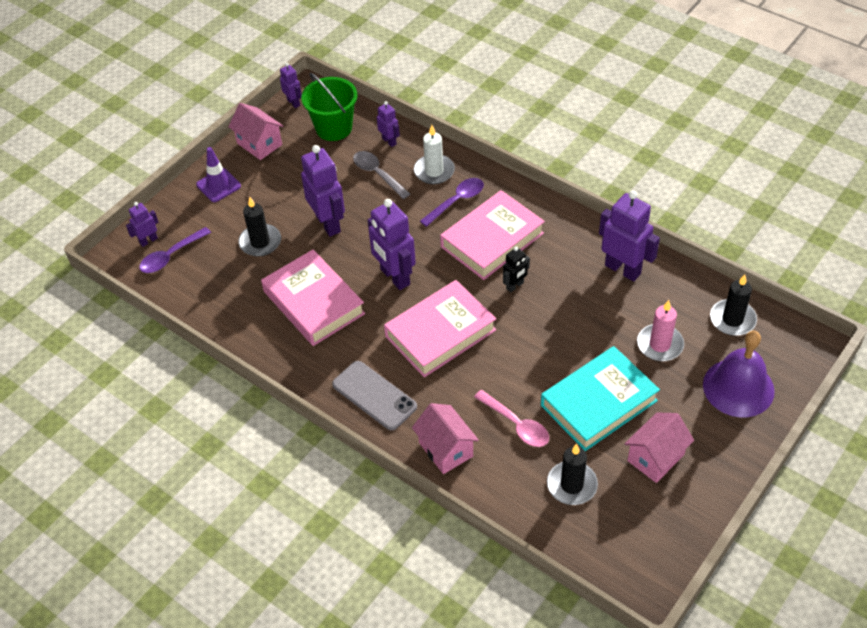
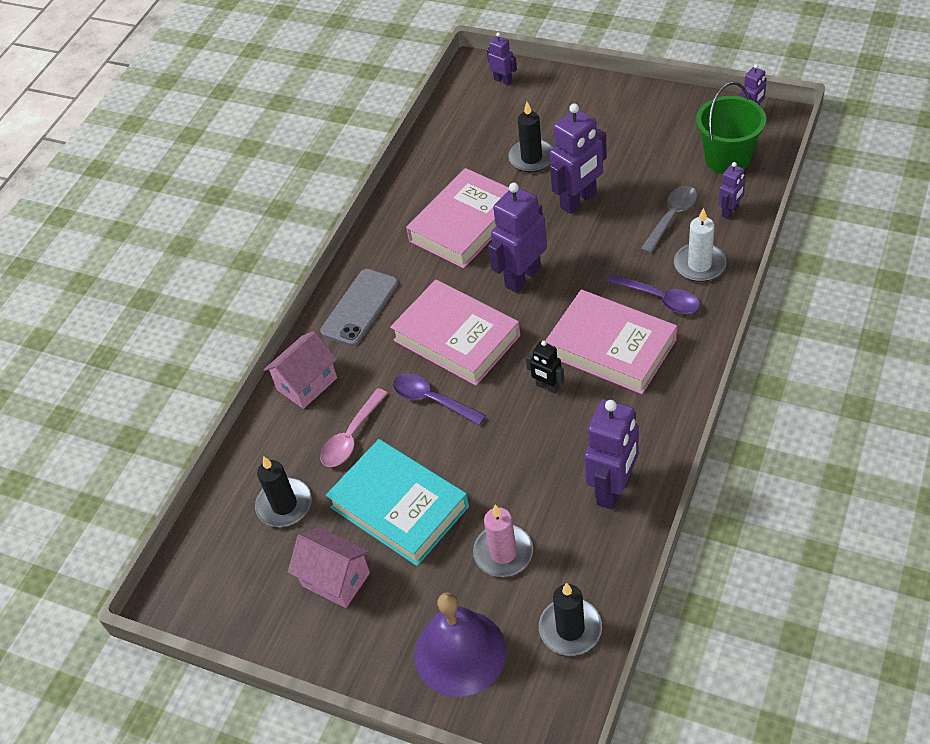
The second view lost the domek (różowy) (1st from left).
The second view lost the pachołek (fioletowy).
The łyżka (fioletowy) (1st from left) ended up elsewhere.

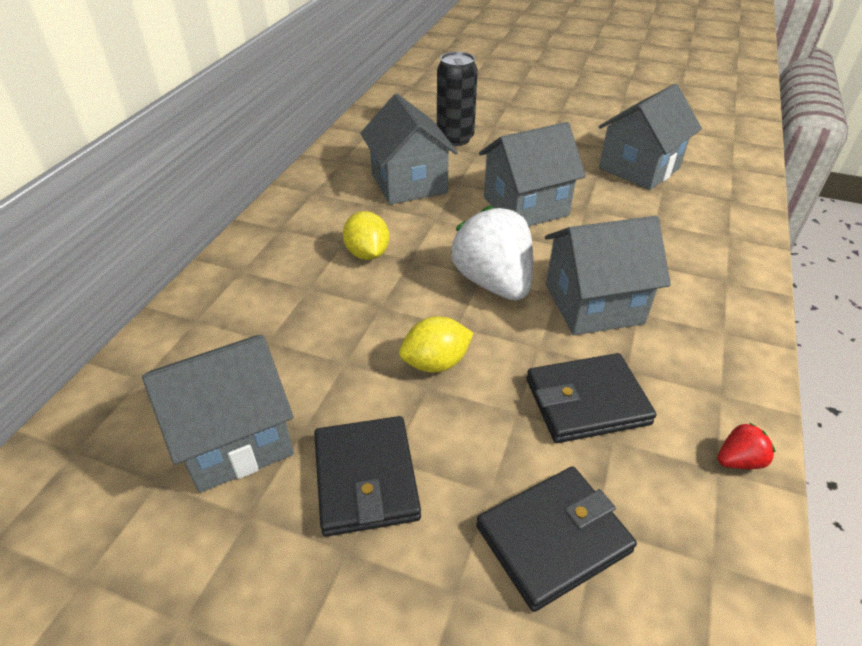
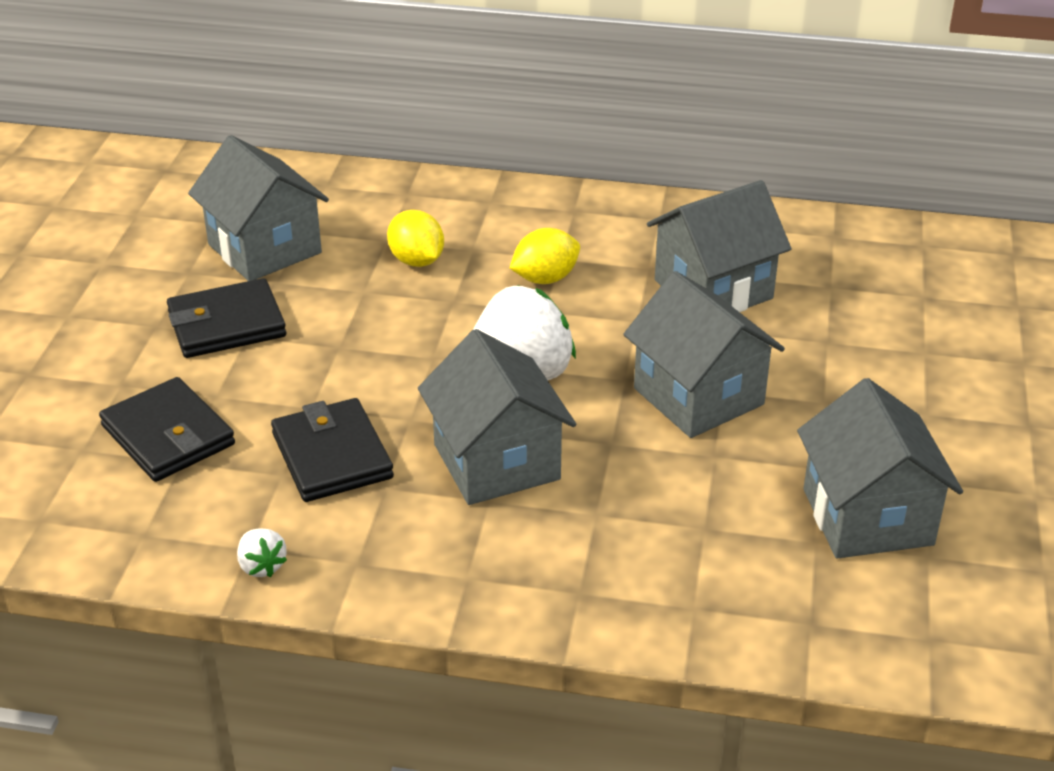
The second view lost the puszka (czarny).
The domek (szary) (5th from left) ended up facing another way, 45 degrees clockwise from before.
The cytryna (żółty) (2nd from left in the first image) ended up elsewhere.
What was the truskawka (czerwony) turned into the truskawka (biały) (1st from left).

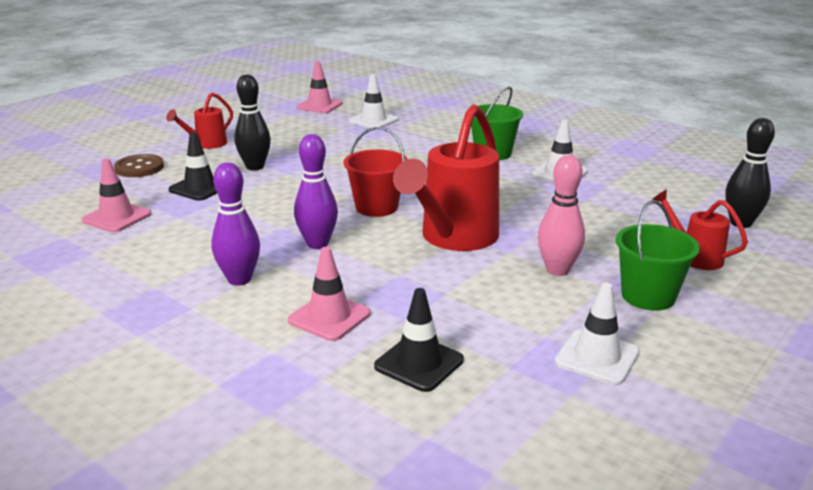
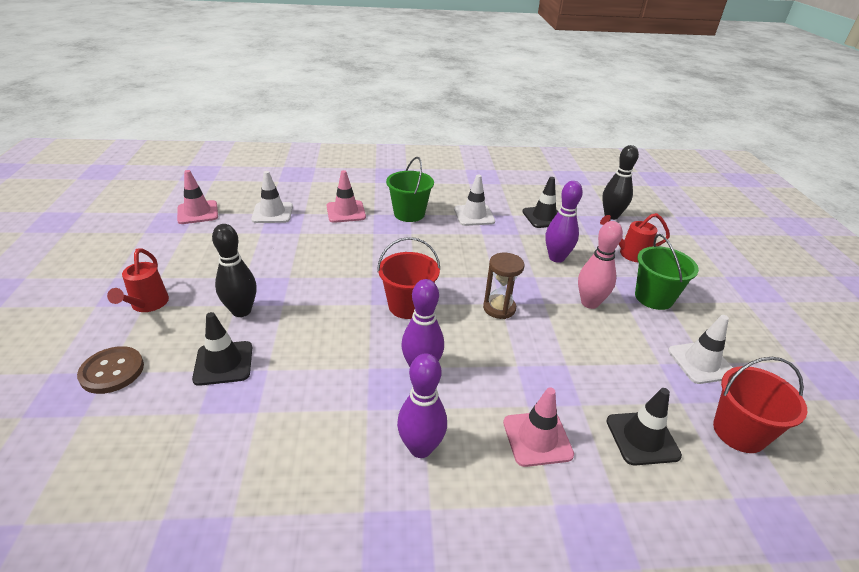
Where the konewka (czerwony) (2nd from left) stood, the klepsydra (brązowy) came to stand.
The pachołek (różowy) (1st from left in the first image) ended up elsewhere.
The second view gained the pachołek (czarny) (2nd from left).
The second view gained the kręgiel (fioletowy) (3rd from left).
The second view gained the wiadro (czerwony) (2nd from left).

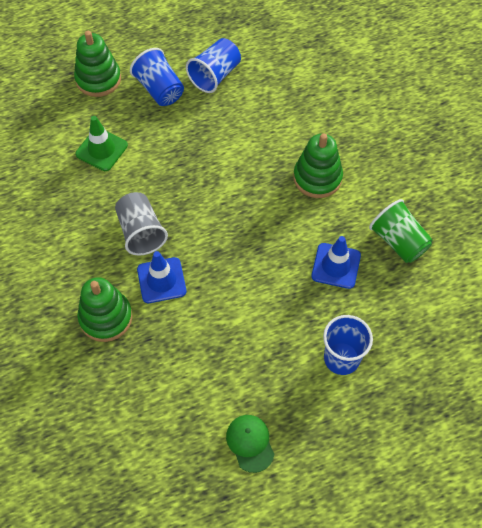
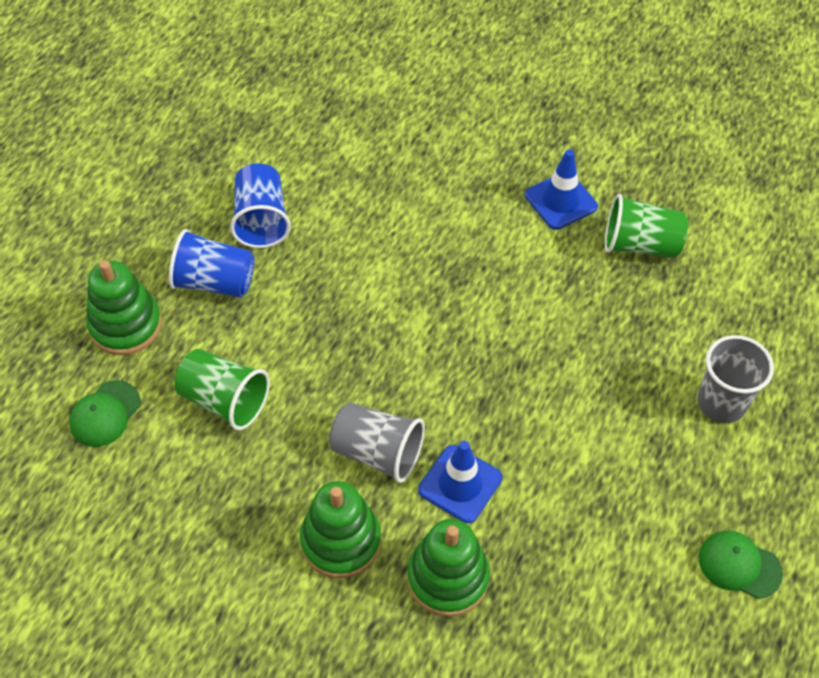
Where the pachołek (zielony) stood, the szklanka (zielony) (1st from left) came to stand.
The zabawka nakładanka (zielony) (3rd from left in the first image) ended up elsewhere.
The pachołek (niebieski) (2nd from left) ended up elsewhere.
What was the szklanka (niebieski) (3rd from left) turned into the szklanka (szary) (2nd from left).
The second view gained the czapka (zielony) (1st from left).

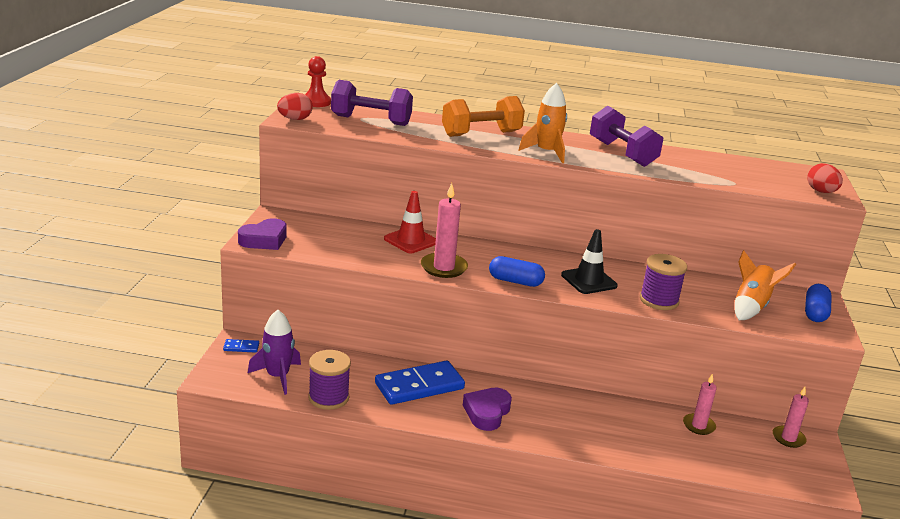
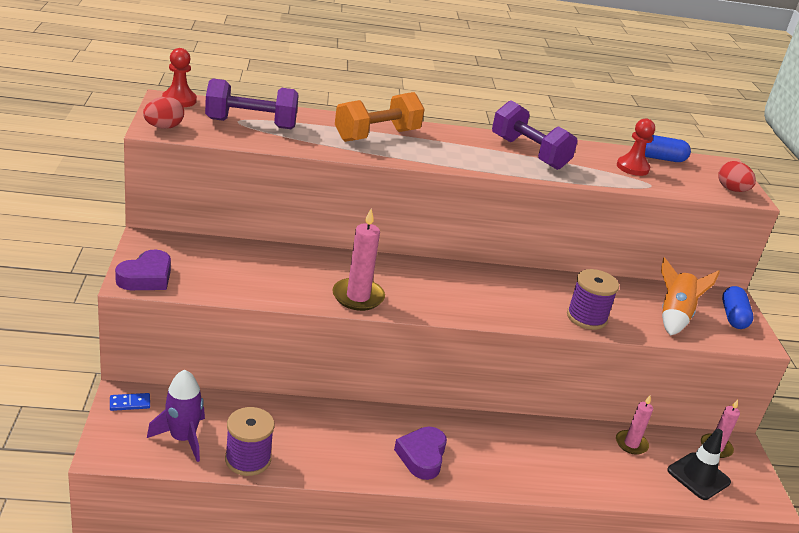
The second view lost the rakieta (pomarańczowy) (1st from left).
The second view lost the pachołek (czerwony).
The pachołek (czarny) ended up elsewhere.
The kapsułka (niebieski) (1st from left) ended up elsewhere.
The second view lost the kostka domina (niebieski) (2nd from left).
The second view gained the pionek (czerwony) (2nd from left).

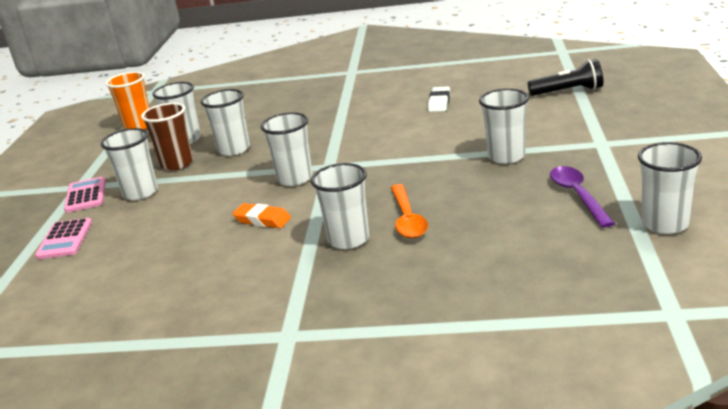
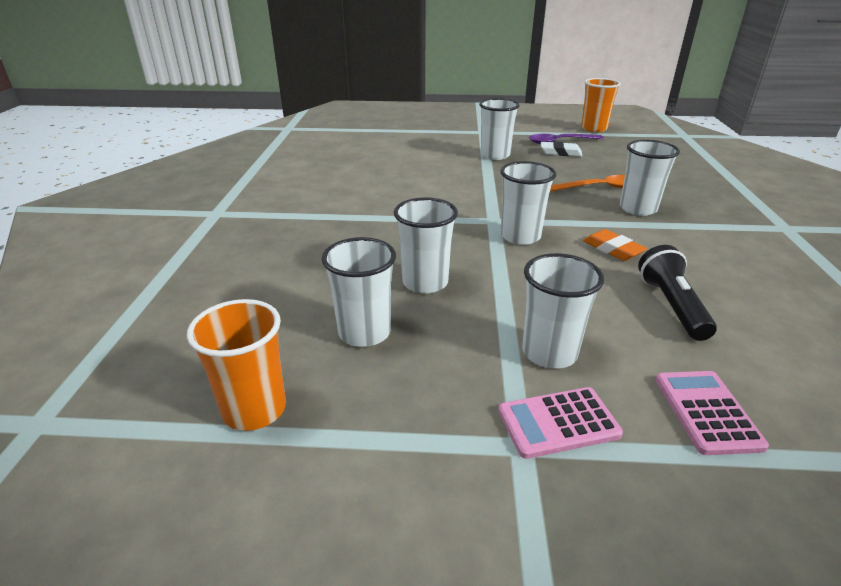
The latarka (czarny) ended up elsewhere.
The gumka do mazania (biały) ended up elsewhere.
The second view lost the szklanka (brązowy).
What was the szklanka (biały) (7th from left) turned into the szklanka (pomarańczowy) (2nd from left).
The gumka do mazania (pomarańczowy) ended up facing another way, 60 degrees counterclockwise from before.
The kalkulator (różowy) (1st from left in the first image) ended up facing another way, 90 degrees counterclockwise from before.

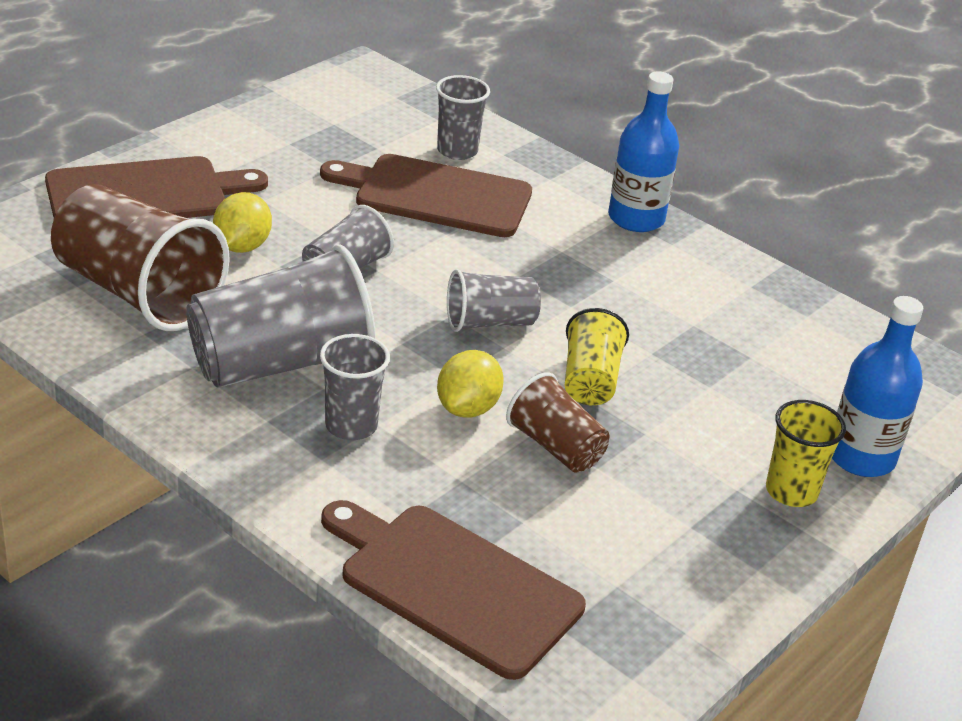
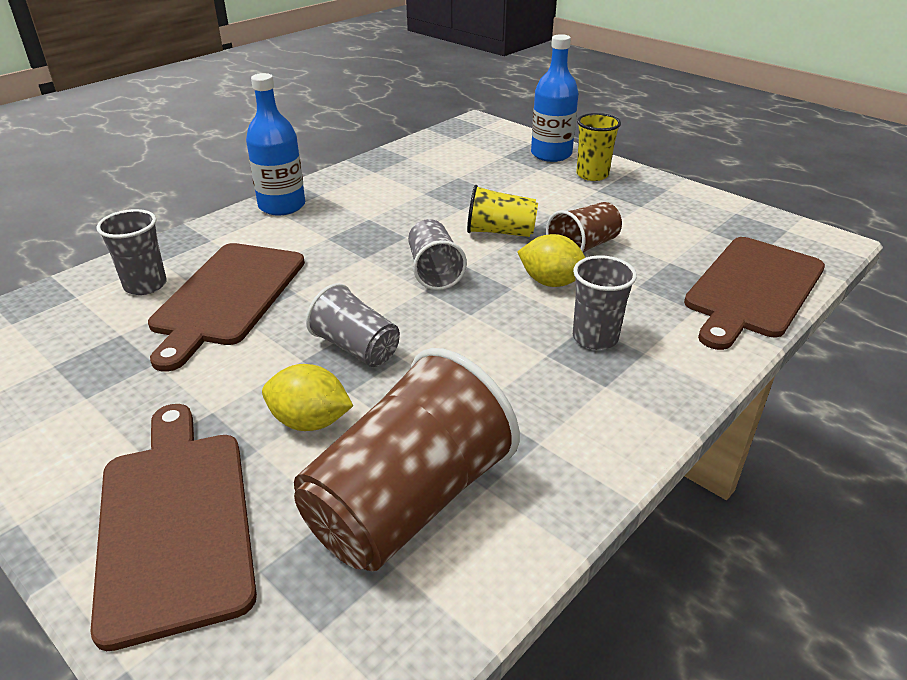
The second view lost the szklanka (szary) (1st from left).

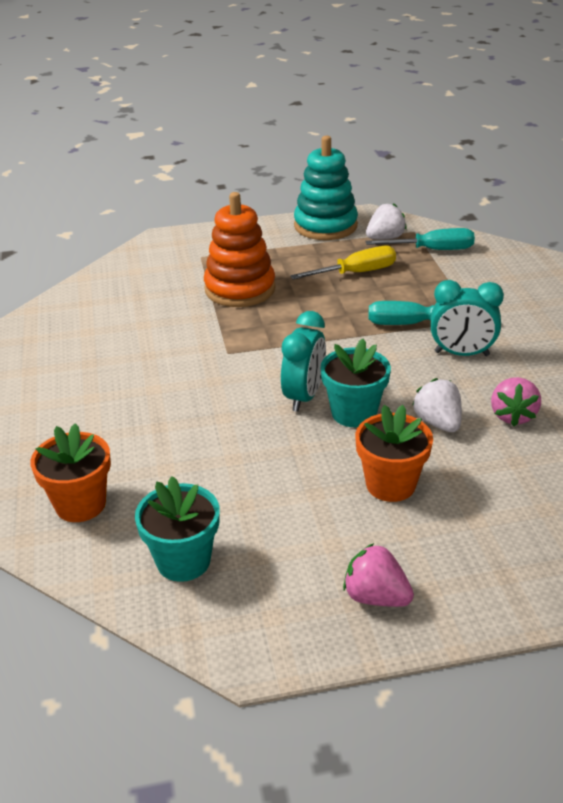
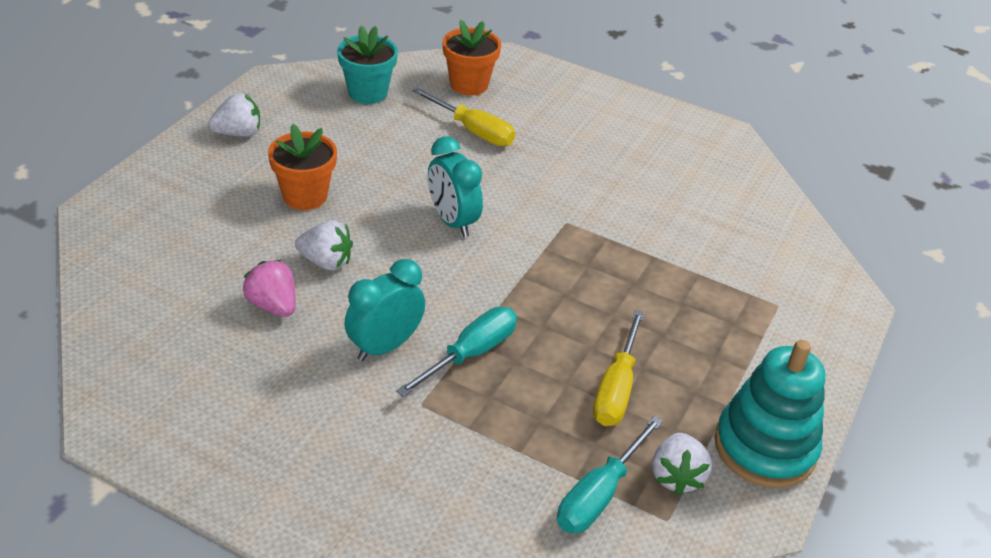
The second view lost the zabawka nakładanka (pomarańczowy).
The second view lost the doniczka (turkusowy) (2nd from left).
What was the truskawka (różowy) (1st from left) turned into the truskawka (biały) (1st from left).
The second view gained the śrubokręt (żółty) (1st from left).

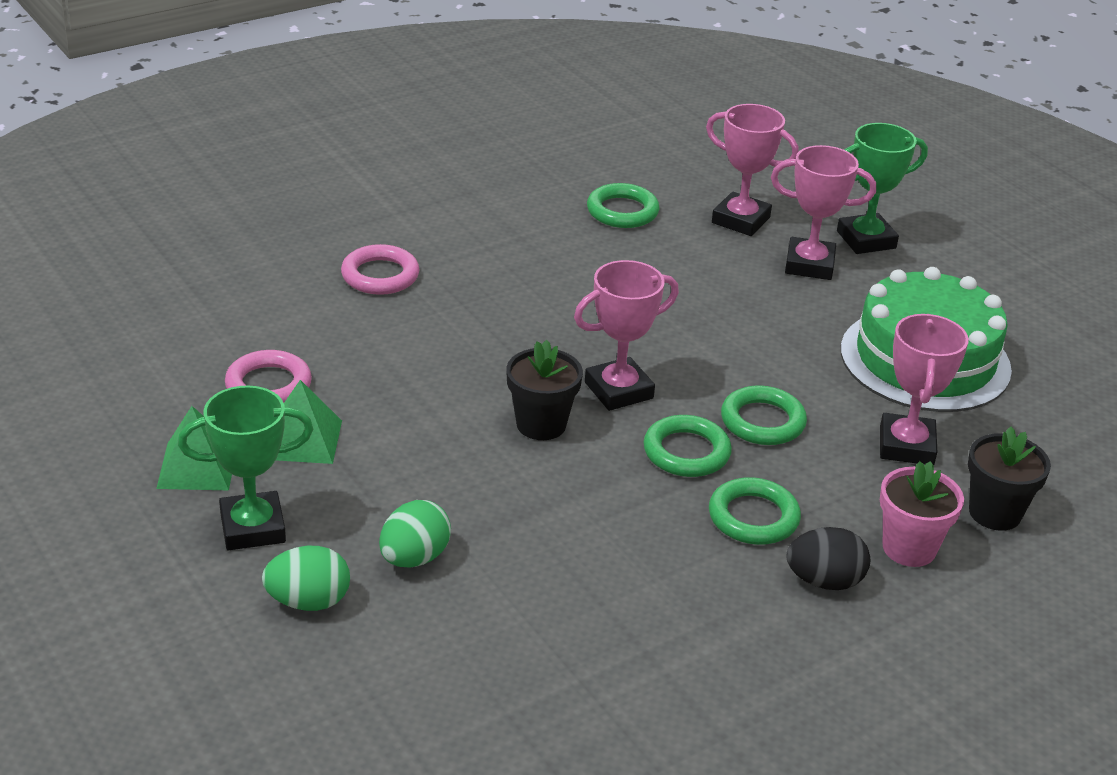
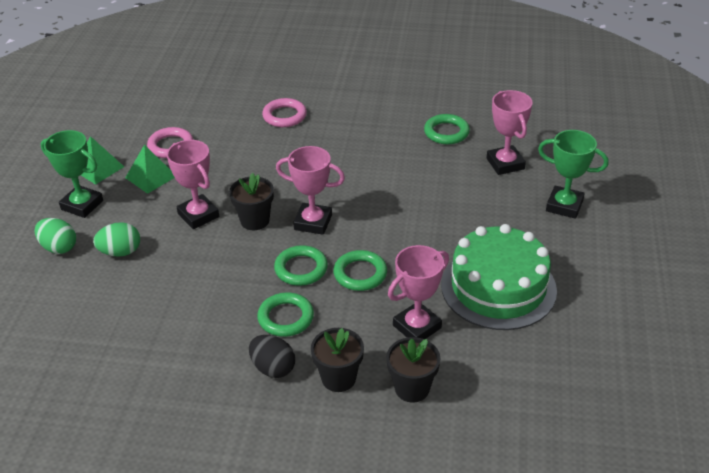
The puchar (różowy) (3rd from left in the first image) ended up elsewhere.
What was the doniczka (różowy) turned into the doniczka (czarny) (2nd from left).

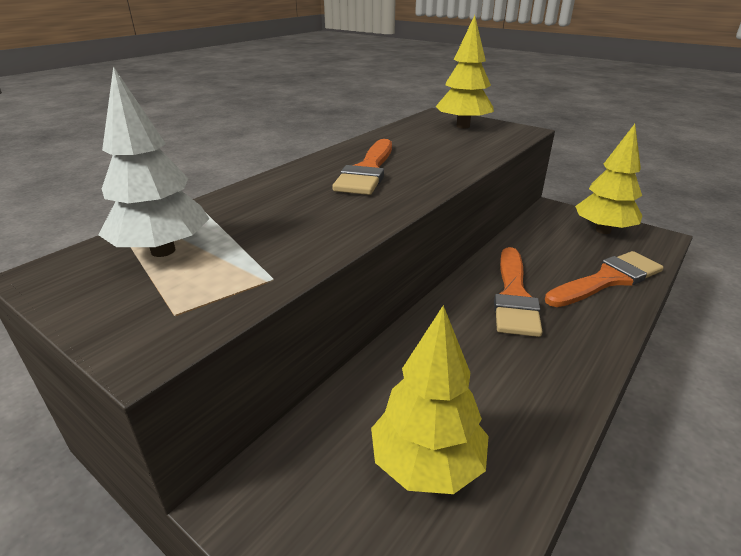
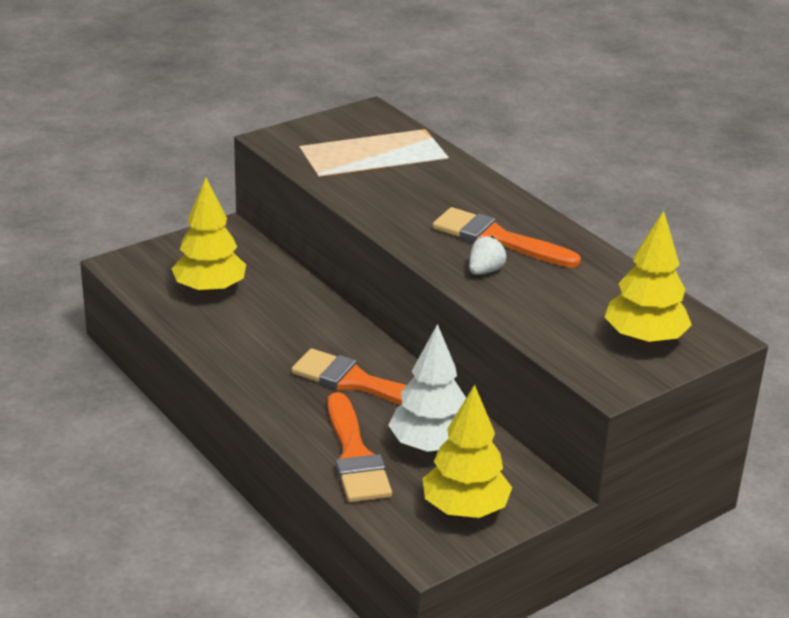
The drzewko (biały) ended up elsewhere.
The second view gained the truskawka (biały).

